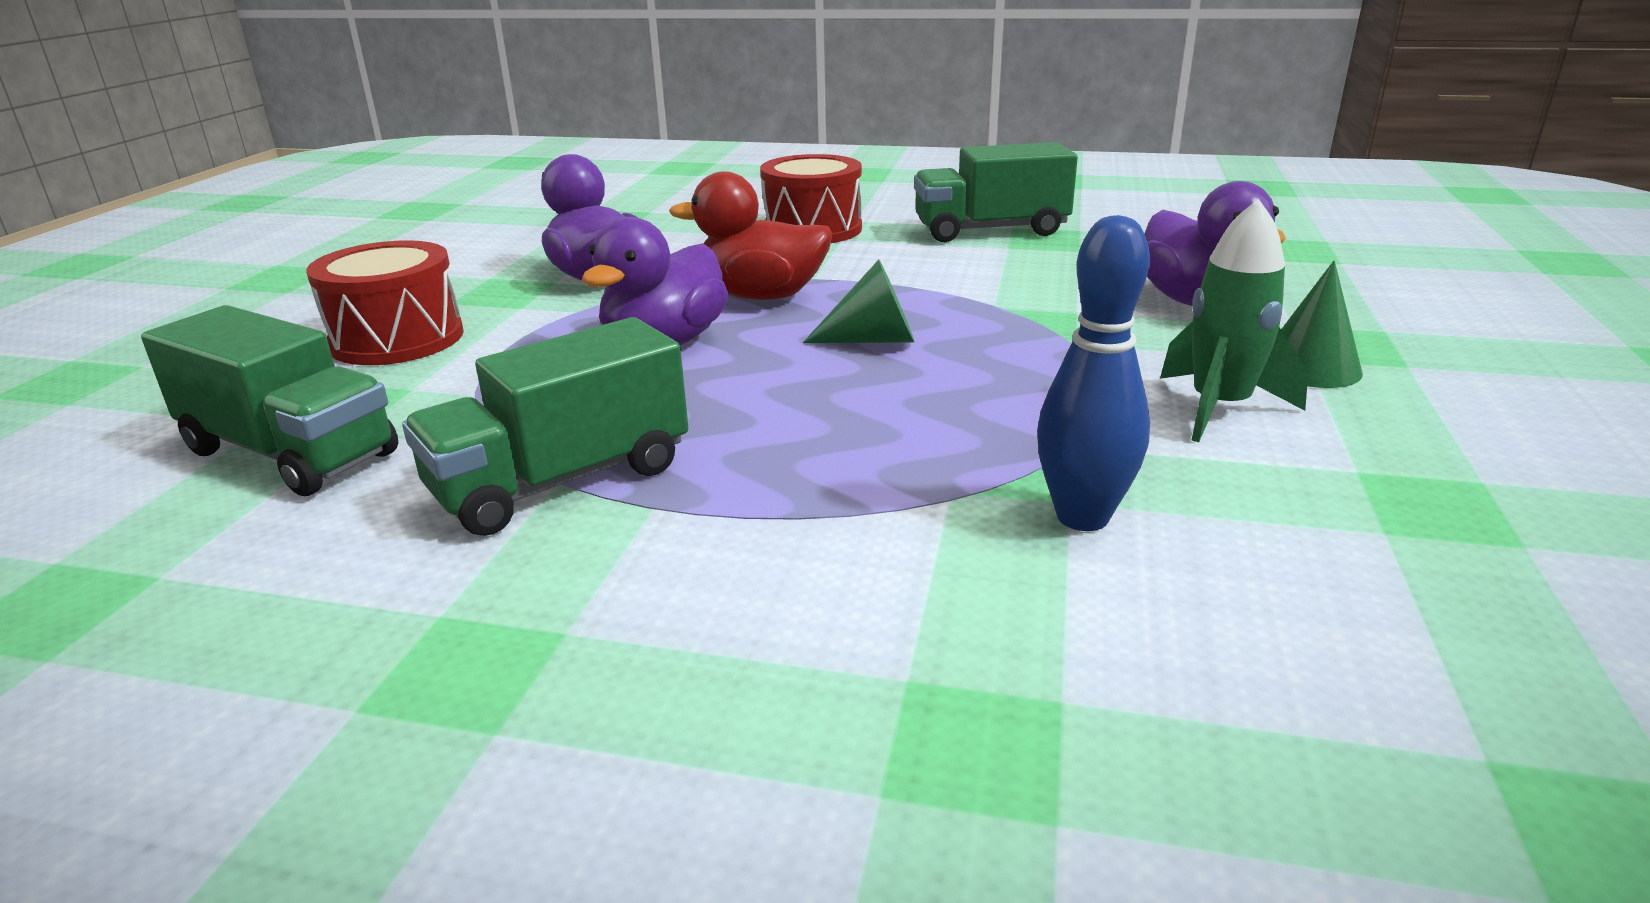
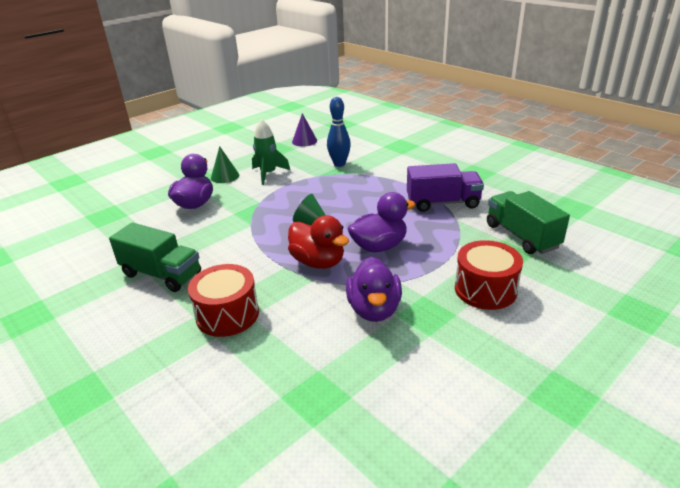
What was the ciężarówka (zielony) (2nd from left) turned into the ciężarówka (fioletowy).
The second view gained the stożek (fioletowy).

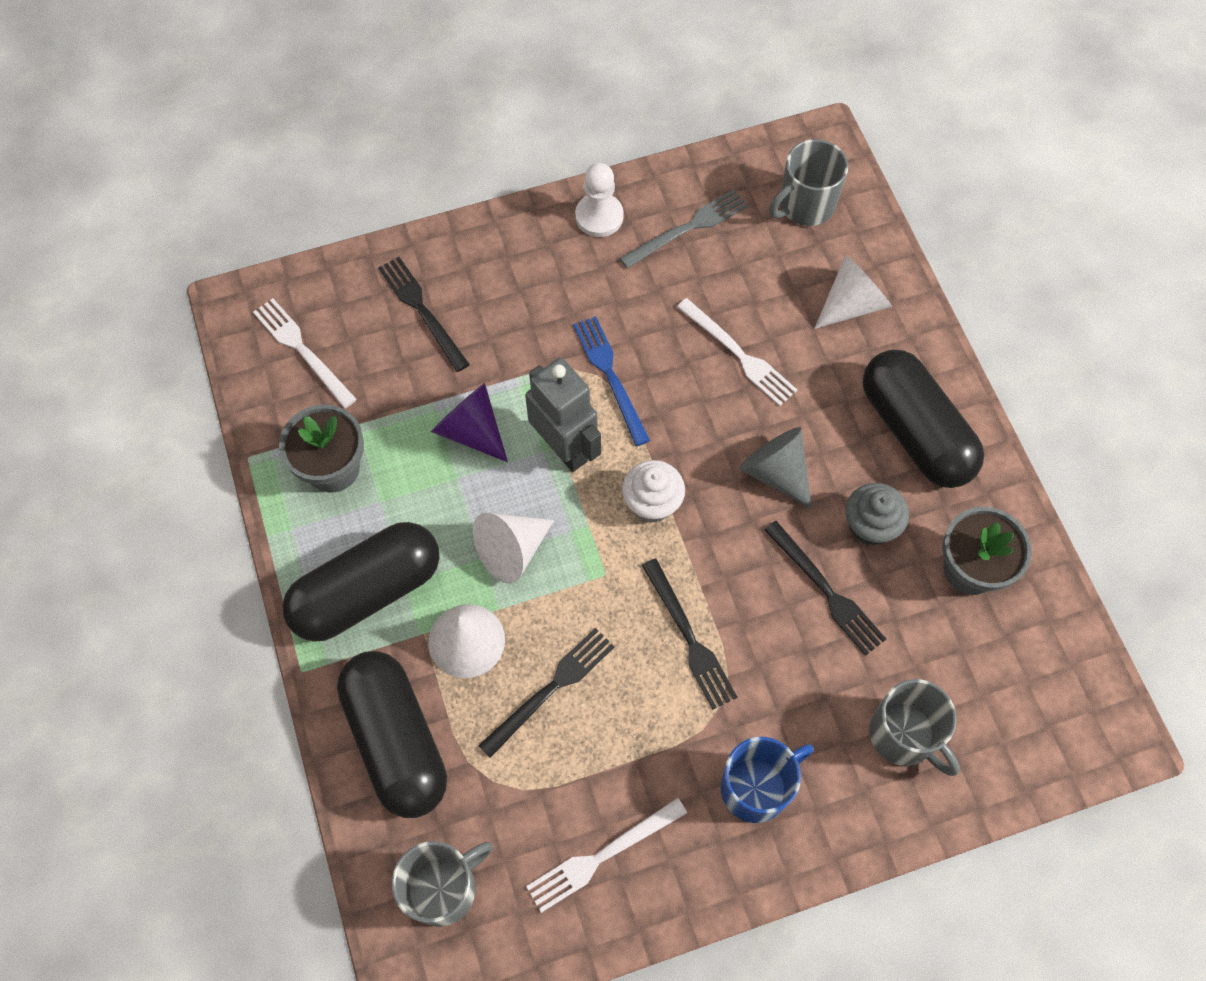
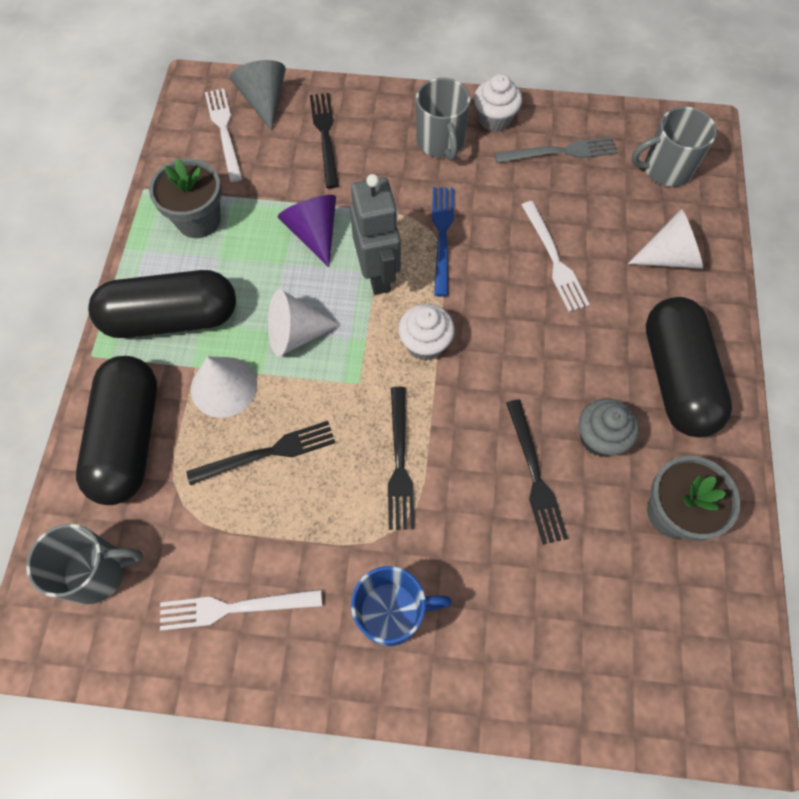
Where the pionek (biały) stood, the muffinka (biały) (2nd from left) came to stand.
The stożek (szary) ended up elsewhere.
The kubek (szary) (3rd from left in the first image) ended up elsewhere.

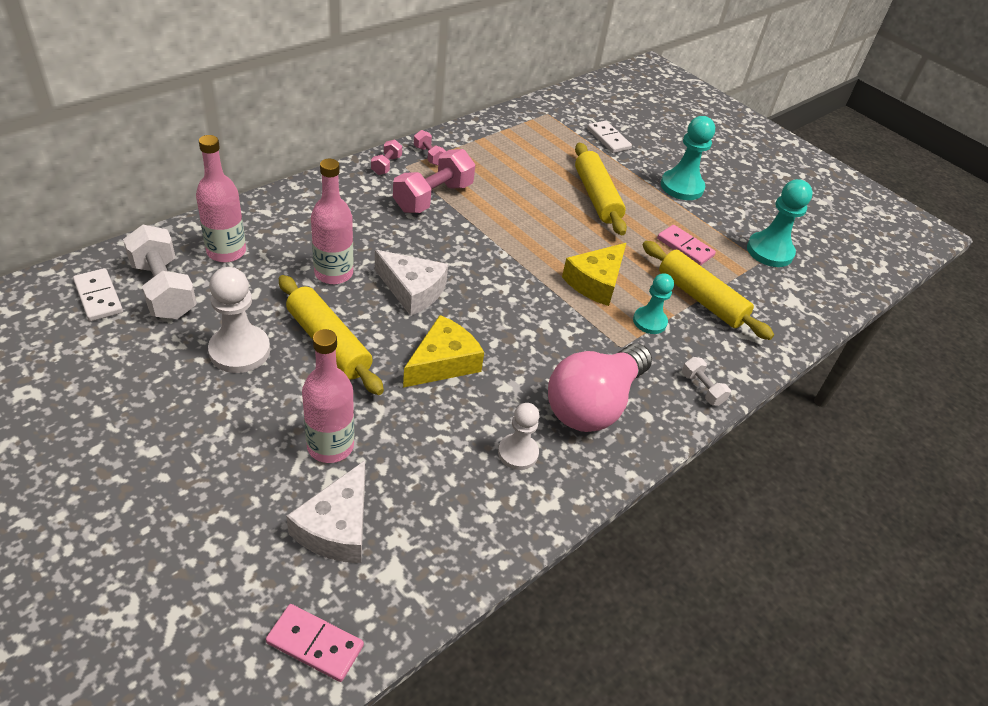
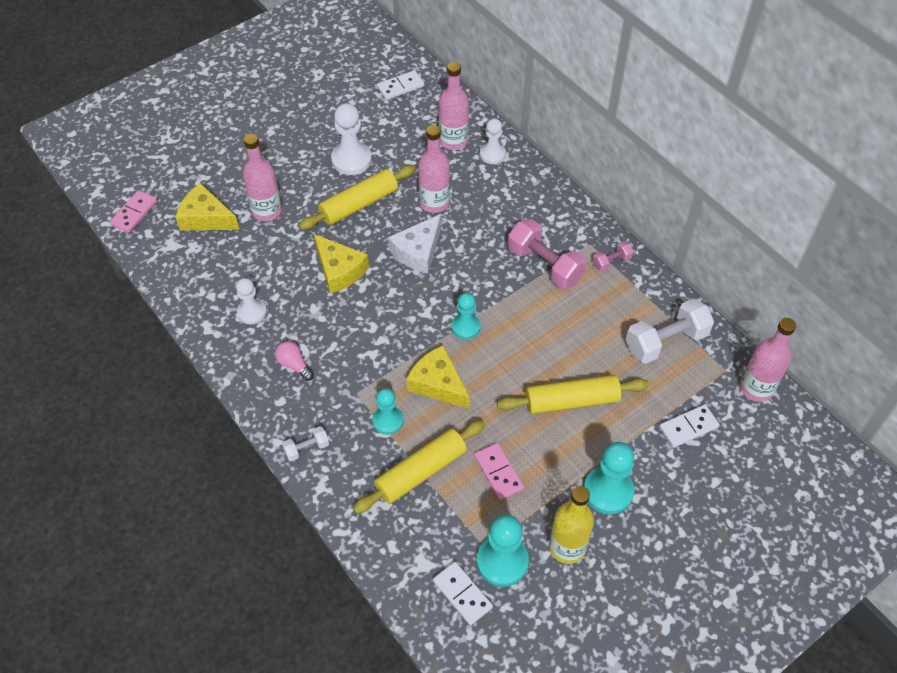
The second view lost the hantel (różowy) (1st from left).
The hantel (biały) (1st from left in the first image) ended up elsewhere.
The kostka domina (różowy) (2nd from left) ended up facing another way, 75 degrees counterclockwise from before.
The size of the żarówka (różowy) changed by a factor of 0.42.
What was the ser (biały) (1st from left) turned into the ser (żółty) (1st from left).
The second view gained the pionek (biały) (3rd from left).
The second view gained the pionek (turkusowy) (2nd from left).
The second view gained the butelka (różowy) (4th from left).
The second view gained the butelka (żółty).
The second view gained the kostka domina (biały) (2nd from left).

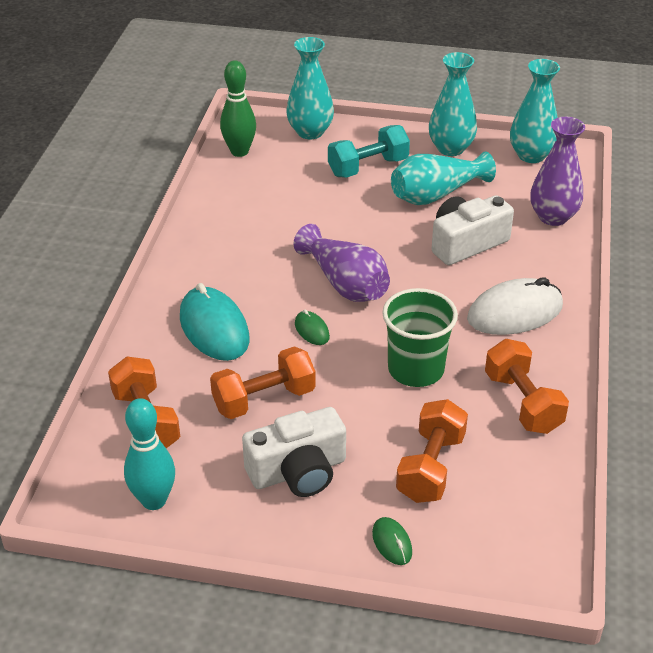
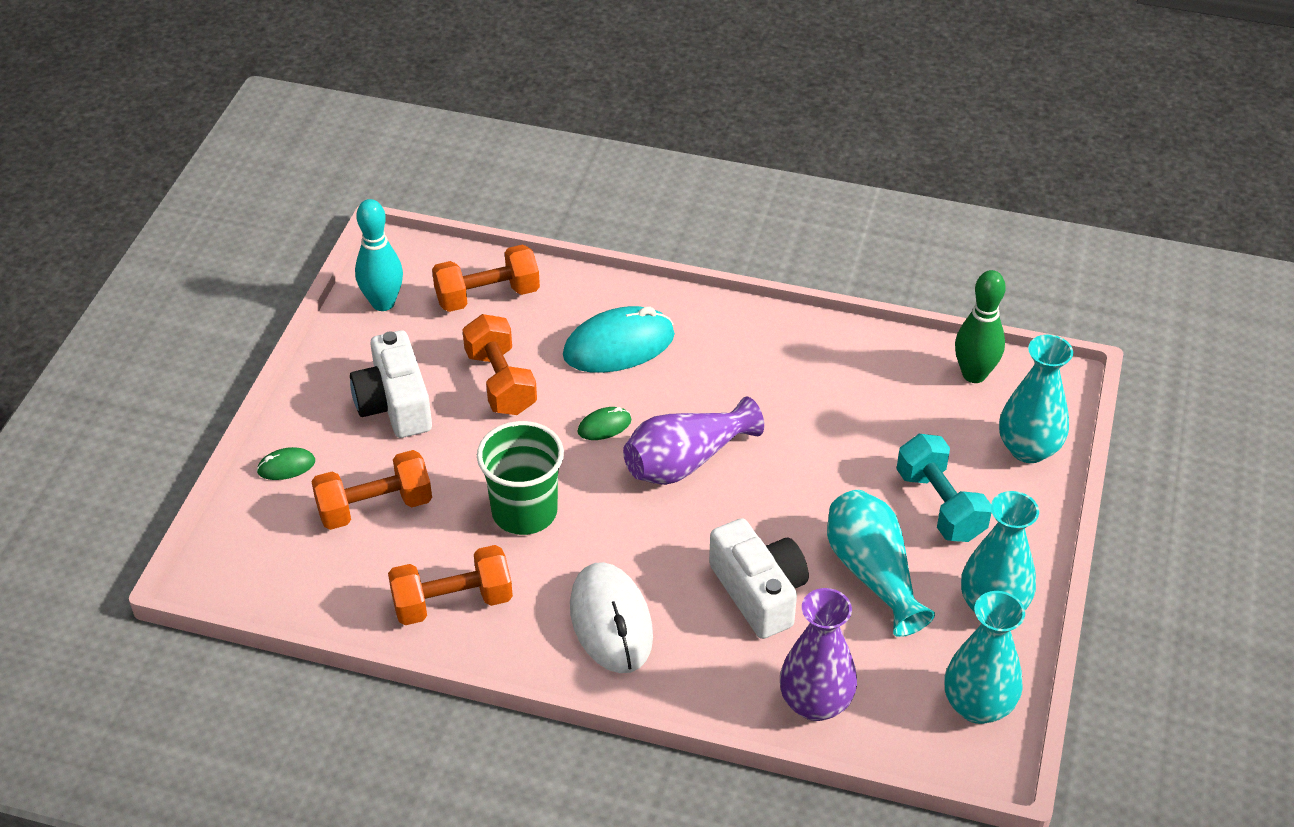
The hantel (pomarańczowy) (3rd from left in the first image) ended up facing another way, 45 degrees counterclockwise from before.

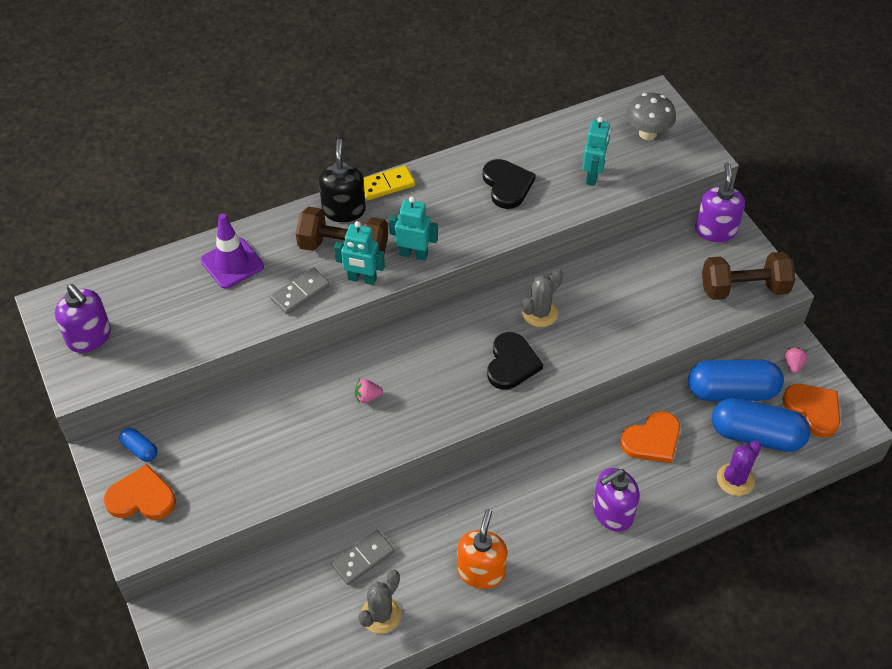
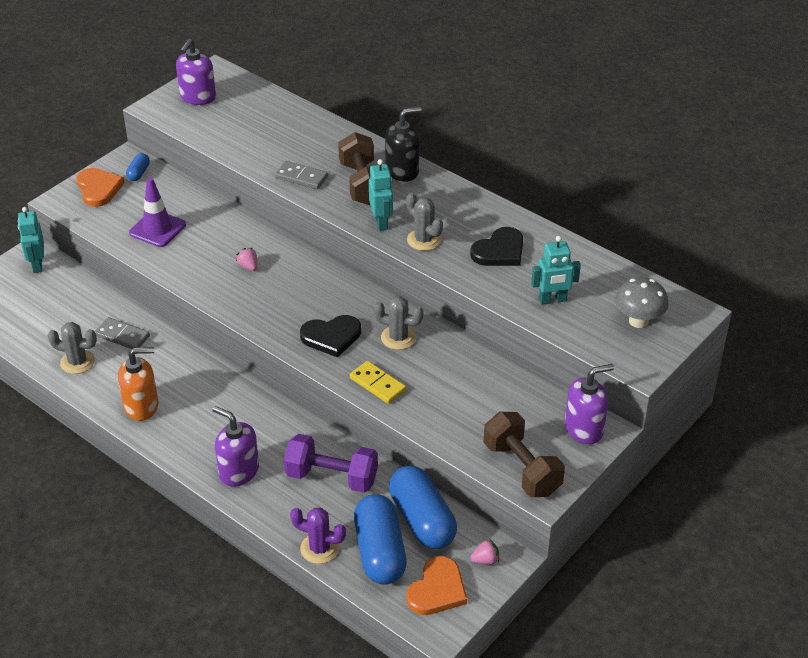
The kostka domina (żółty) ended up elsewhere.
The pachołek (fioletowy) ended up elsewhere.
The robot (turkusowy) (1st from left) ended up elsewhere.
Where the serce (pomarańczowy) (2nd from left) stood, the hantel (fioletowy) came to stand.
The second view gained the kaktus (szary) (3rd from left).

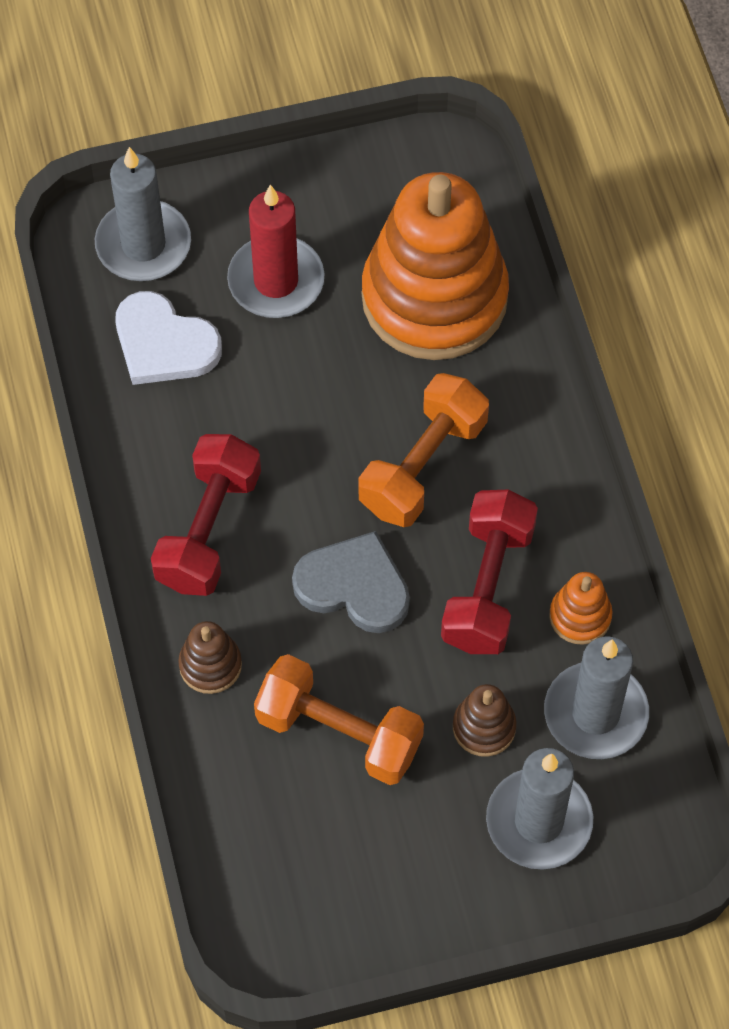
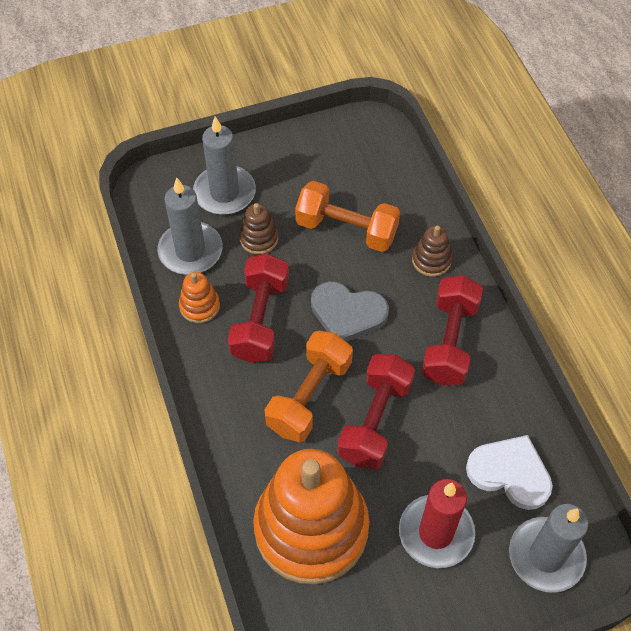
The second view gained the hantel (czerwony) (2nd from left).

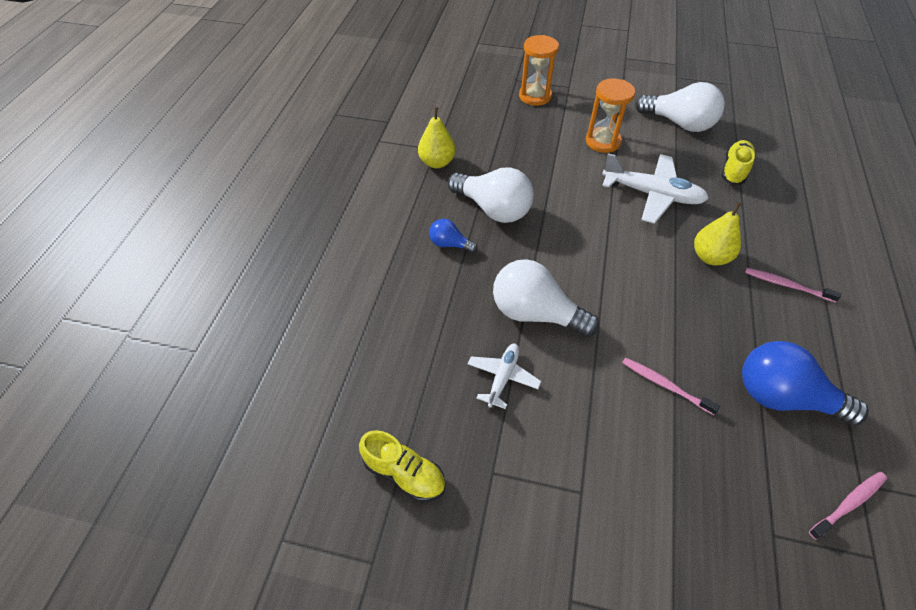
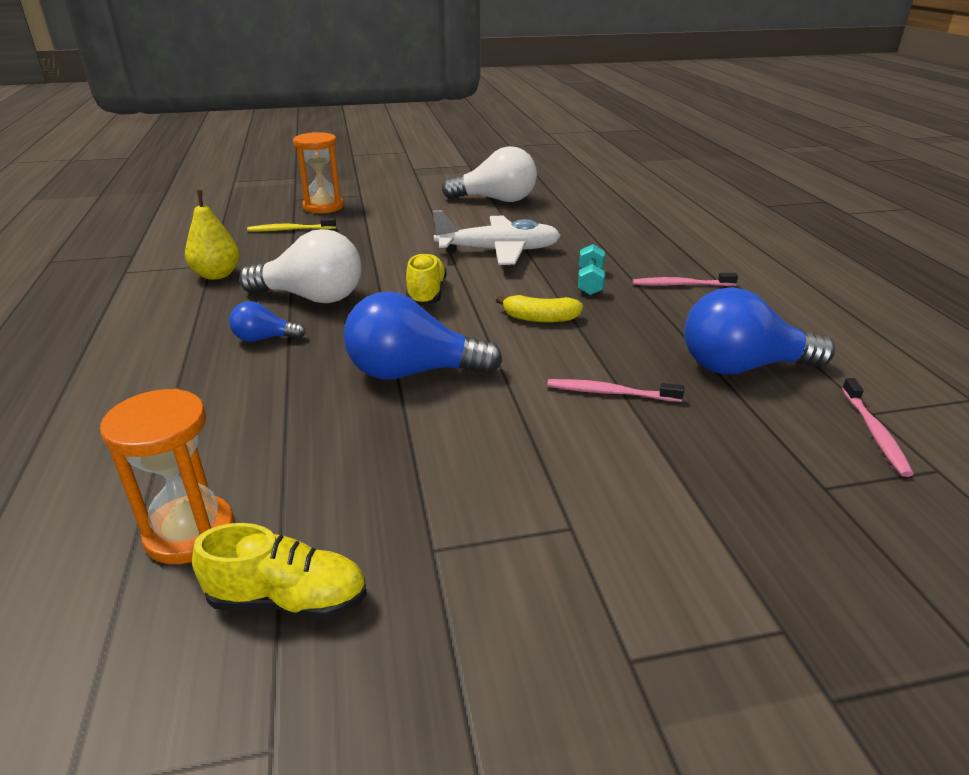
The klepsydra (pomarańczowy) (2nd from left in the first image) ended up elsewhere.
The but (żółty) (2nd from left) ended up elsewhere.
Where the gruszka (żółty) (2nd from left) stood, the hantel (turkusowy) came to stand.
What was the żarówka (biały) (2nd from left) turned into the żarówka (niebieski) (2nd from left).
The second view lost the samolot (biały) (1st from left).
The szczoteczka do zębów (różowy) (3rd from left) ended up facing another way, 150 degrees clockwise from before.
The second view gained the szczoteczka do zębów (żółty).
The second view gained the banan (żółty).

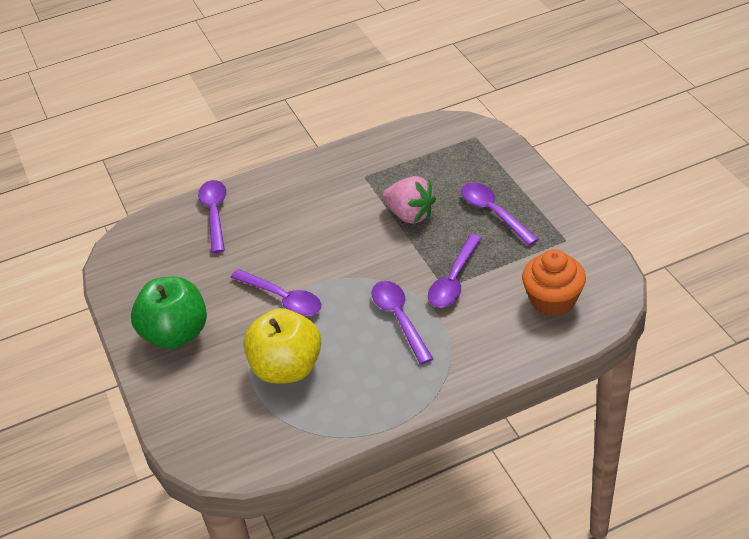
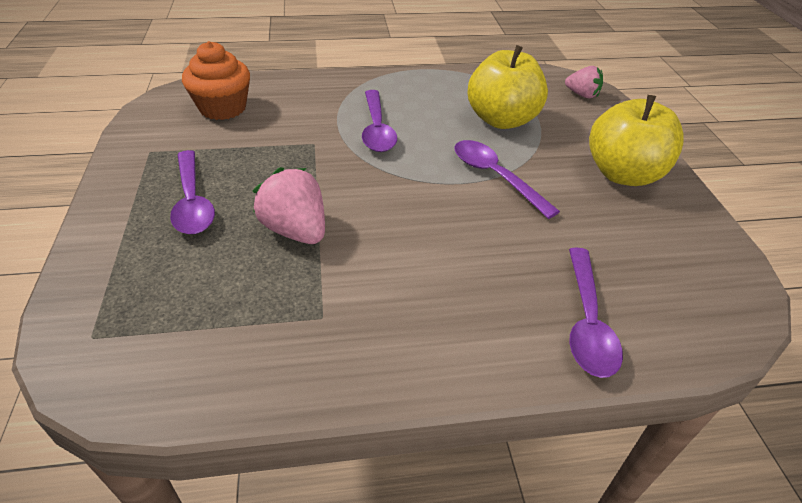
The second view lost the łyżka (fioletowy) (4th from left).
What was the jabłko (zielony) turned into the jabłko (żółty) (2nd from left).
The second view gained the truskawka (różowy) (2nd from left).

